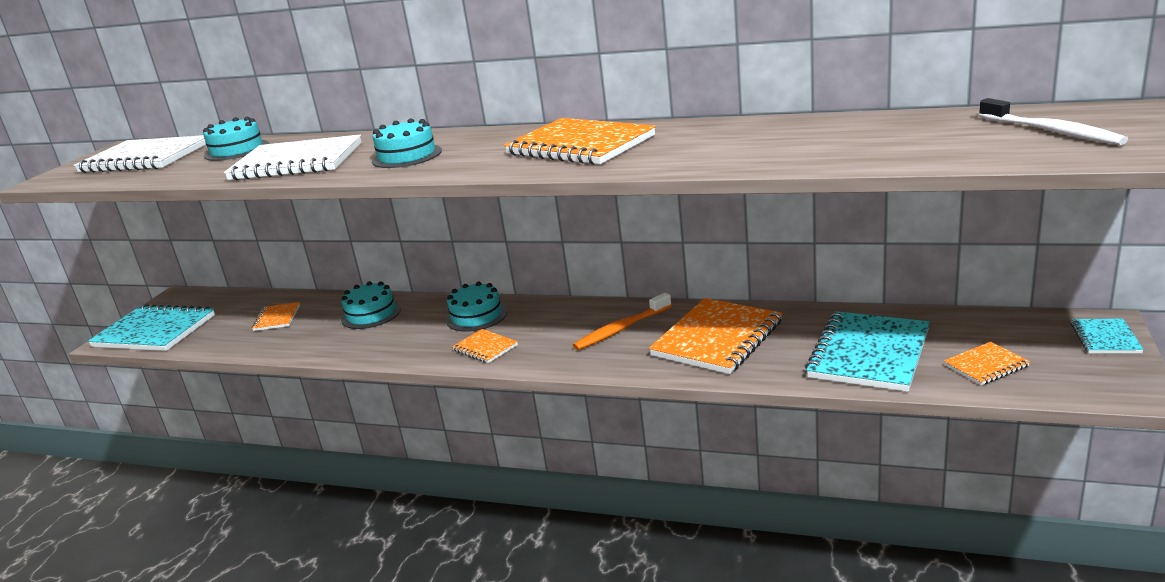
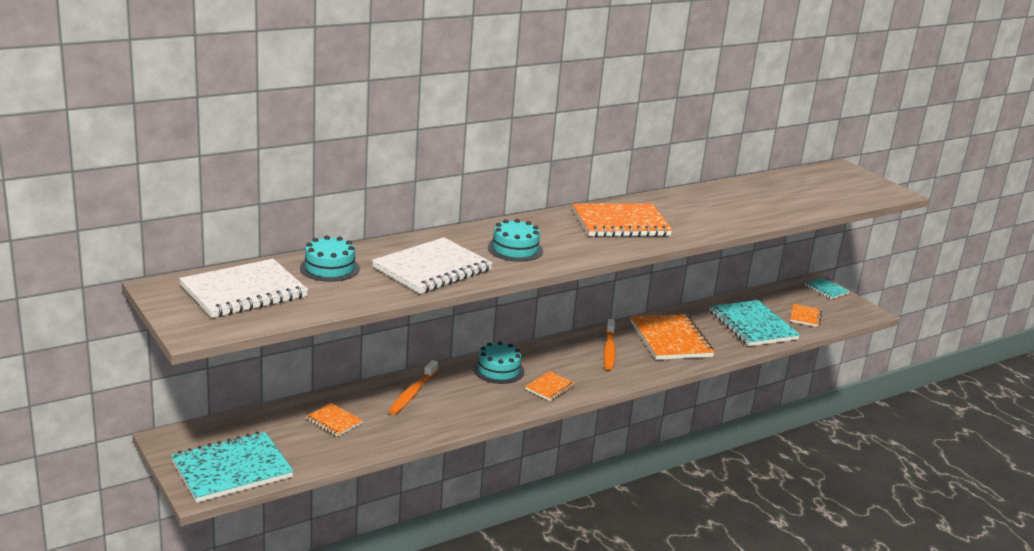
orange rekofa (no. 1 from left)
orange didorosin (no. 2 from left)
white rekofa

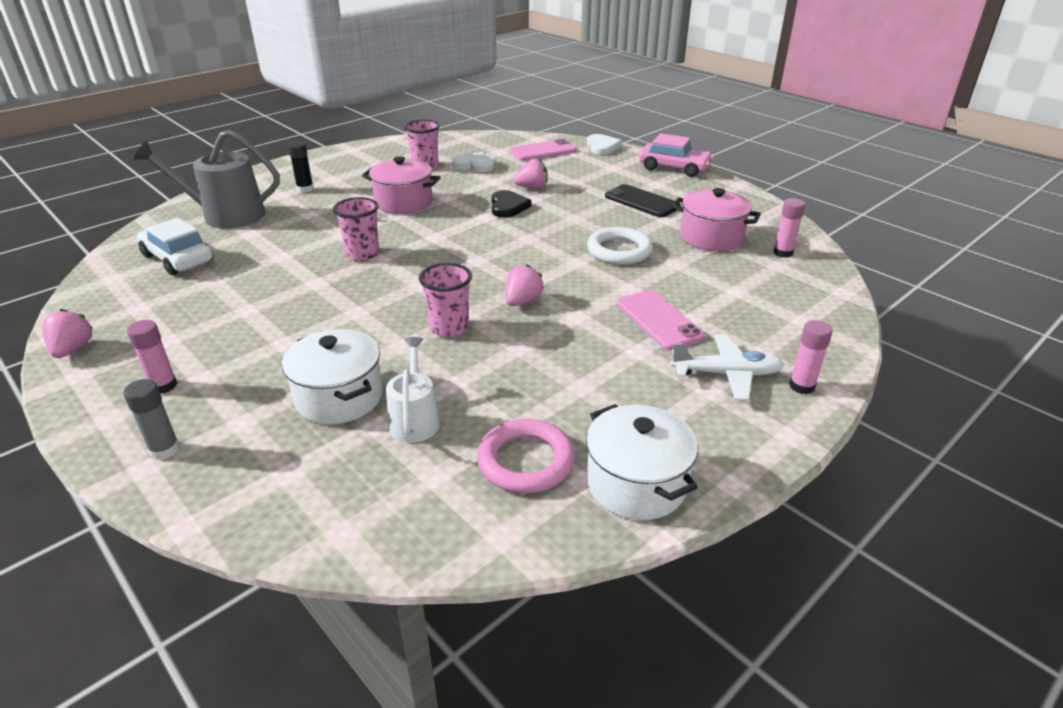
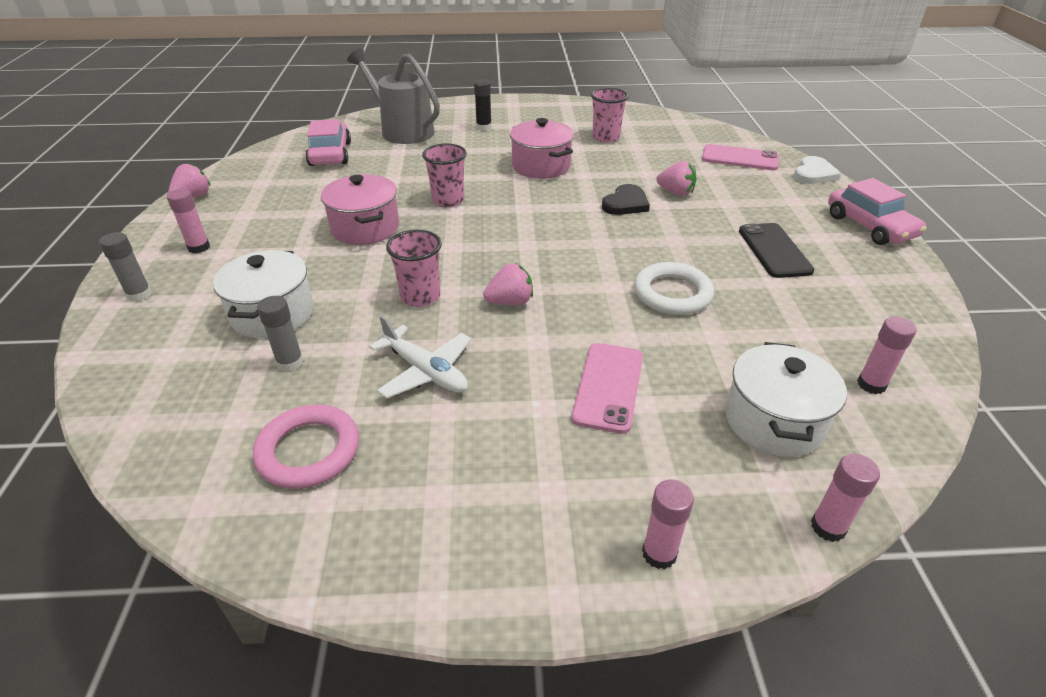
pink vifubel (no. 1 from left)
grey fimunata (no. 2 from left)
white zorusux (no. 1 from left in the first image)
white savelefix (no. 2 from left)
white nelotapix
pink savelefix (no. 1 from left)
pink fimunata (no. 3 from left)

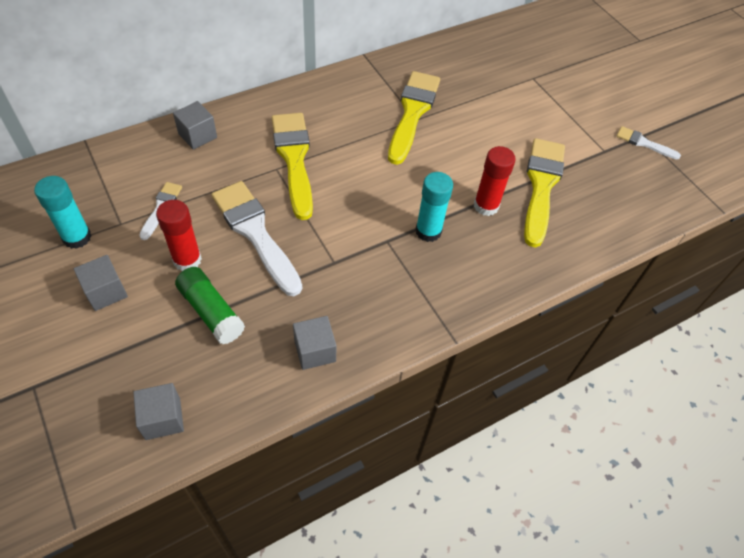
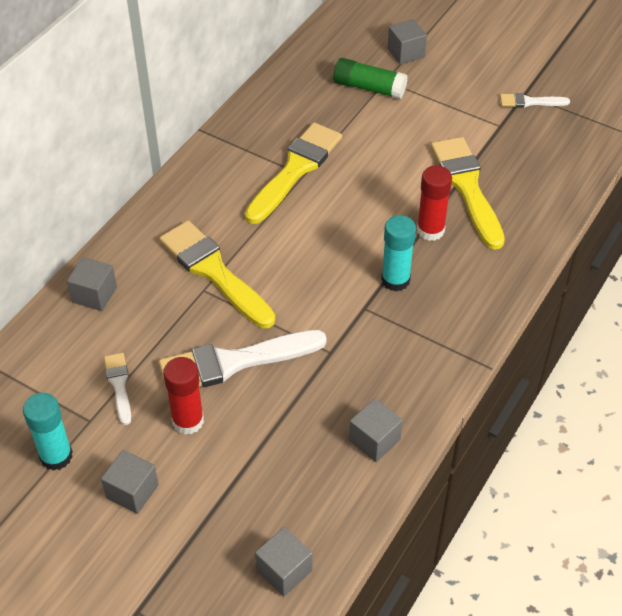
green fimunata
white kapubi (no. 2 from left)
yellow kapubi (no. 2 from left)
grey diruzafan (no. 5 from left)

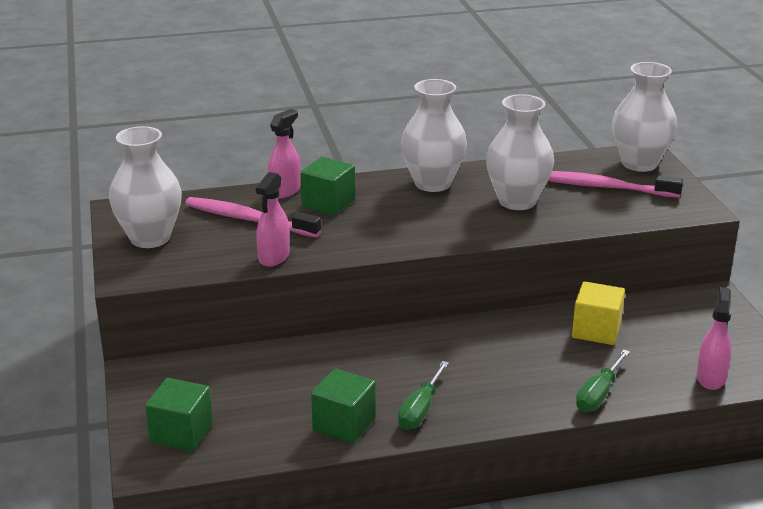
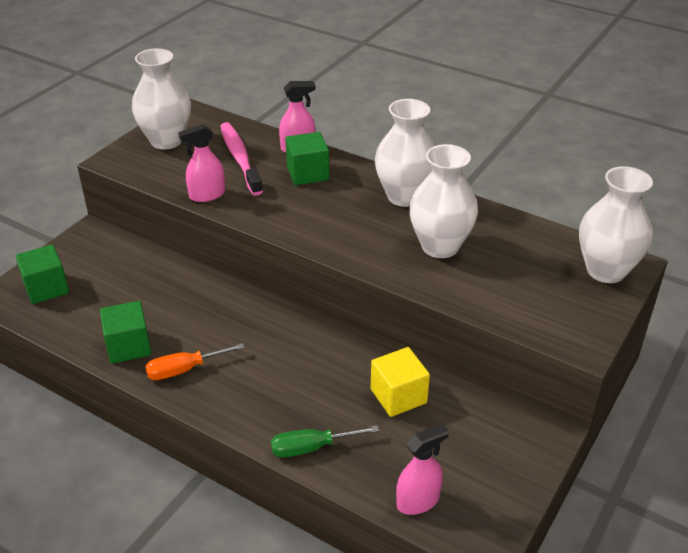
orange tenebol
pink rekofa (no. 2 from left in the first image)

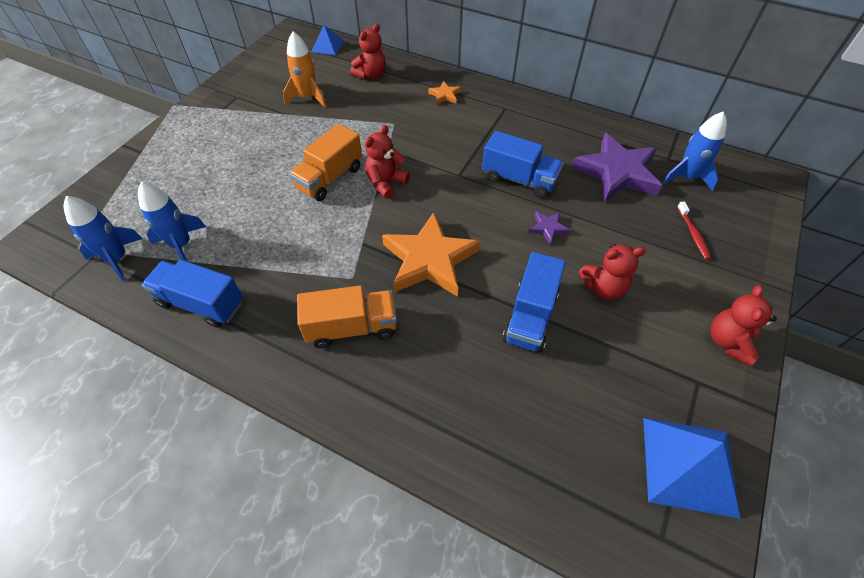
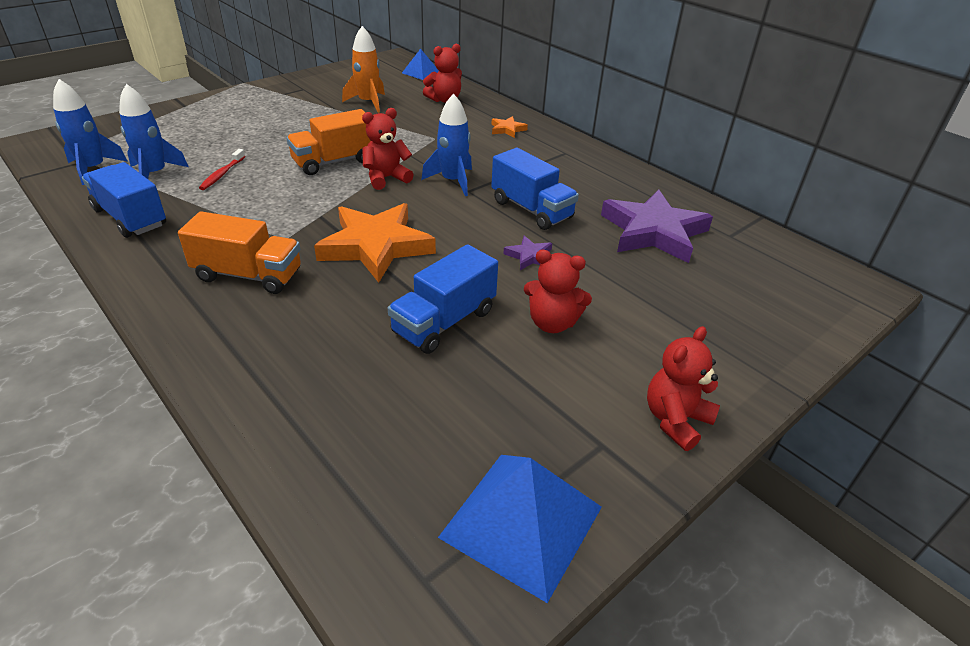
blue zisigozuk (no. 3 from left)
red rekofa

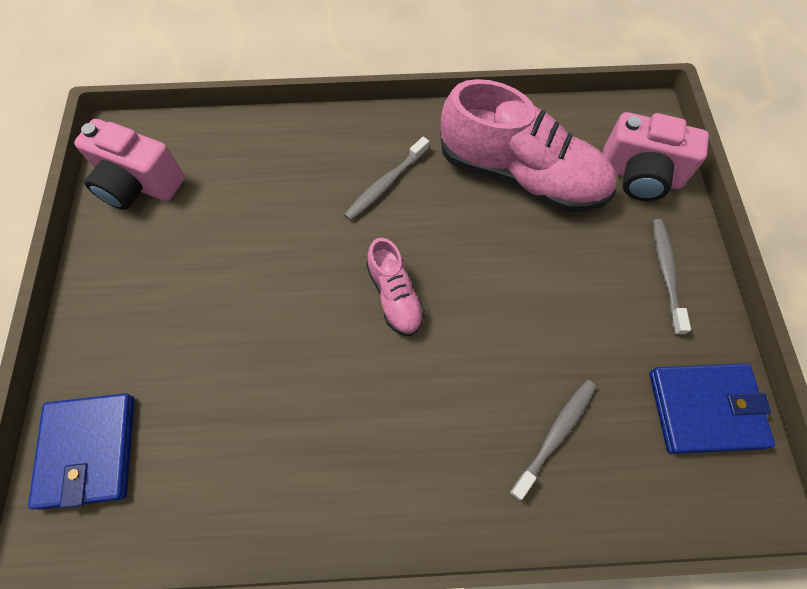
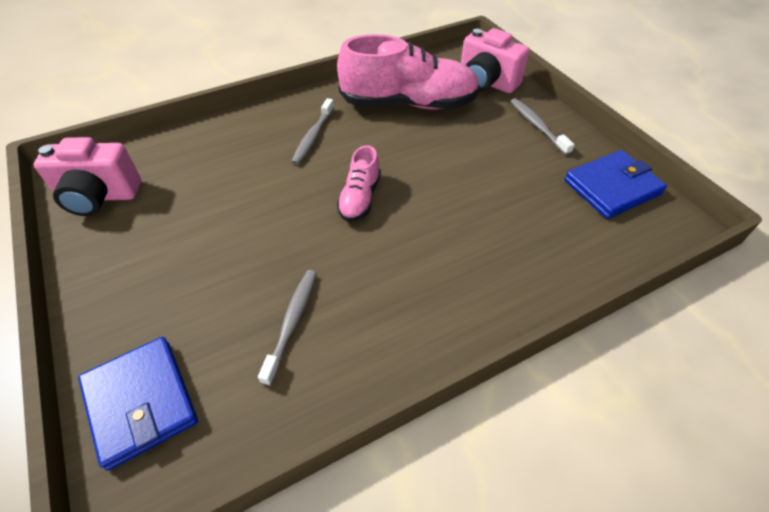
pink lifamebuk (no. 1 from left)
grey rekofa (no. 1 from left)
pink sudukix (no. 2 from left)

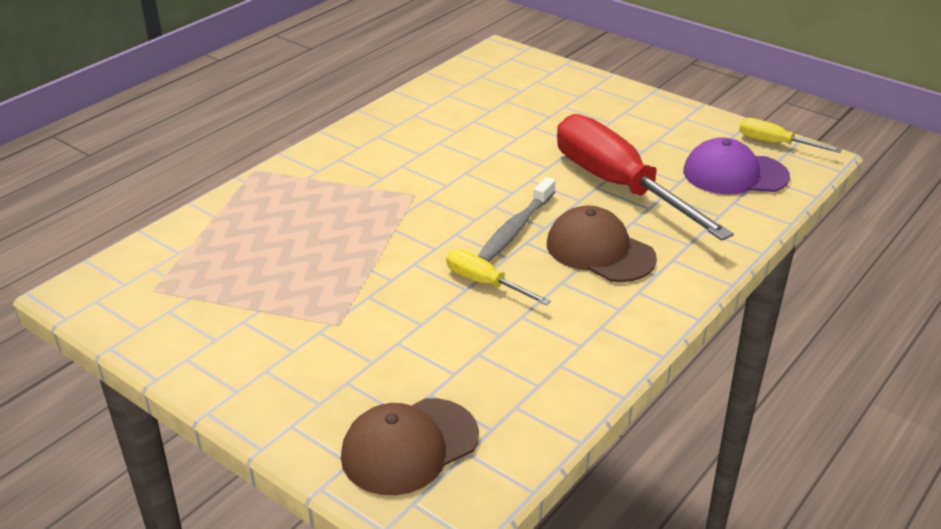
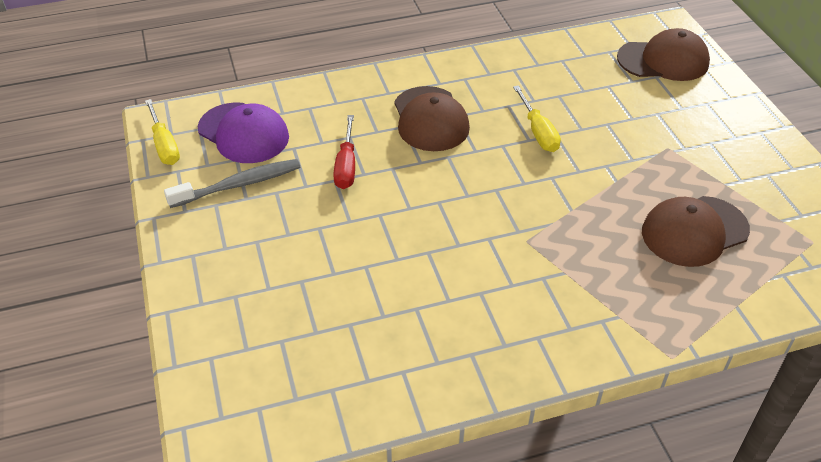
grey rekofa
red tenebol
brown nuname (no. 3 from left)

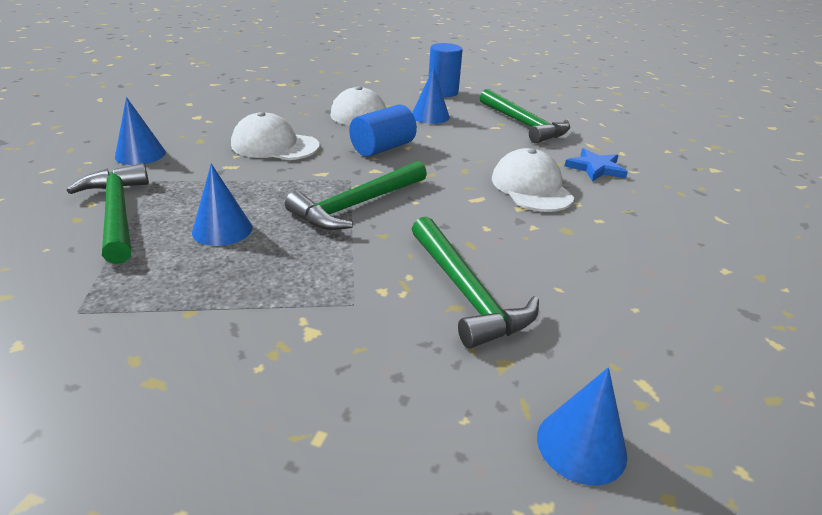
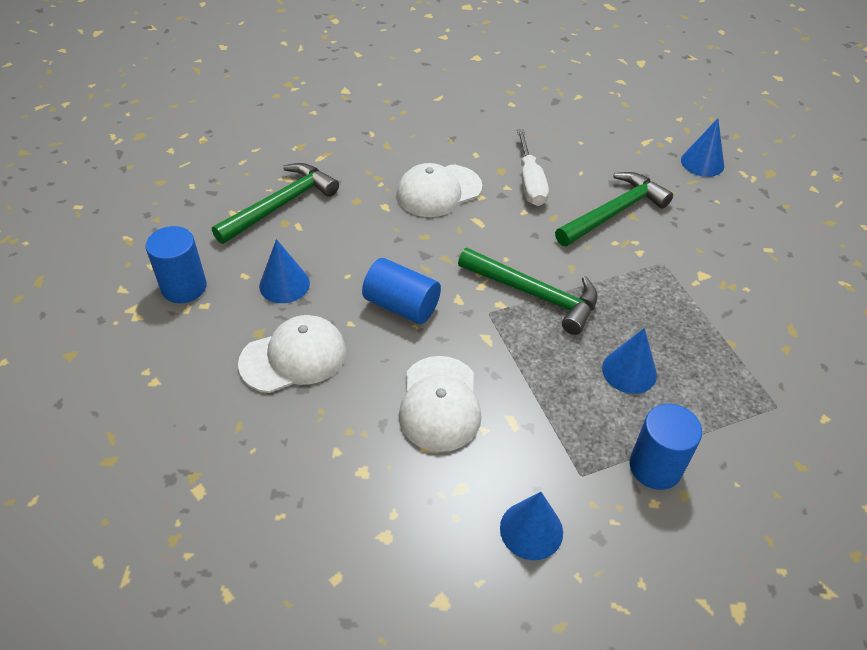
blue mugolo (no. 3 from left)
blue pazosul
white tenebol

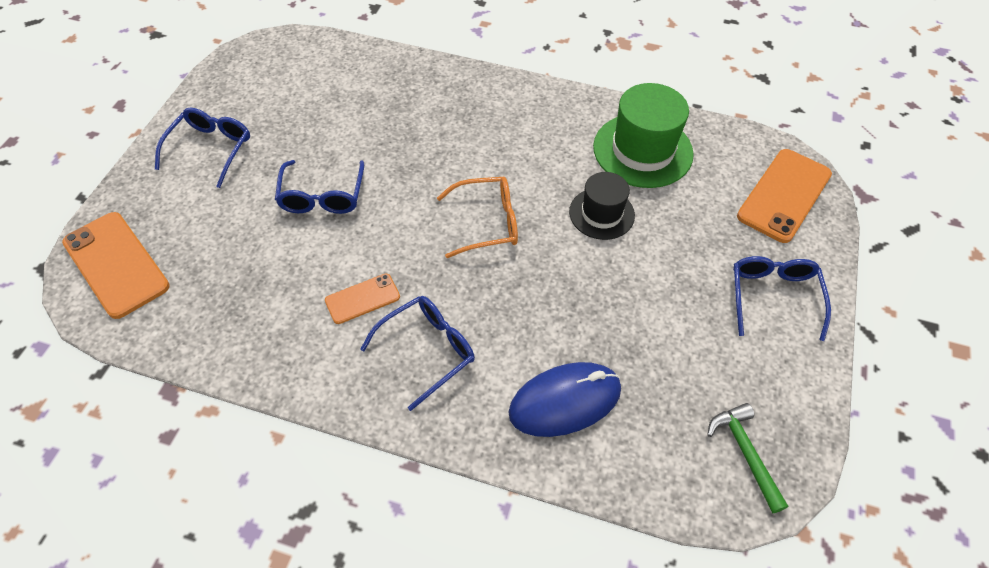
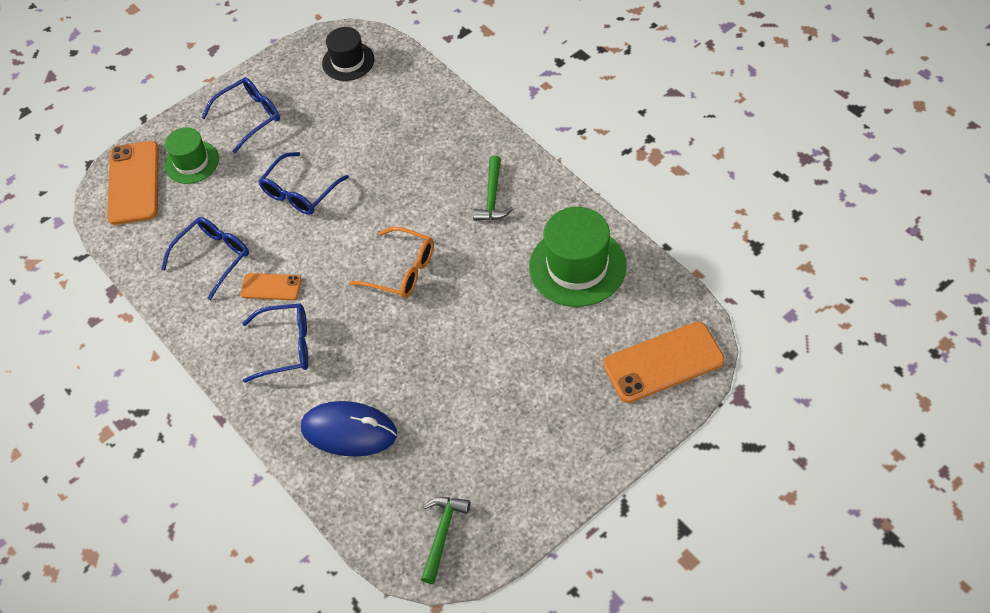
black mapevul
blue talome (no. 1 from left)
green mapevul (no. 1 from left)
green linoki (no. 2 from left)

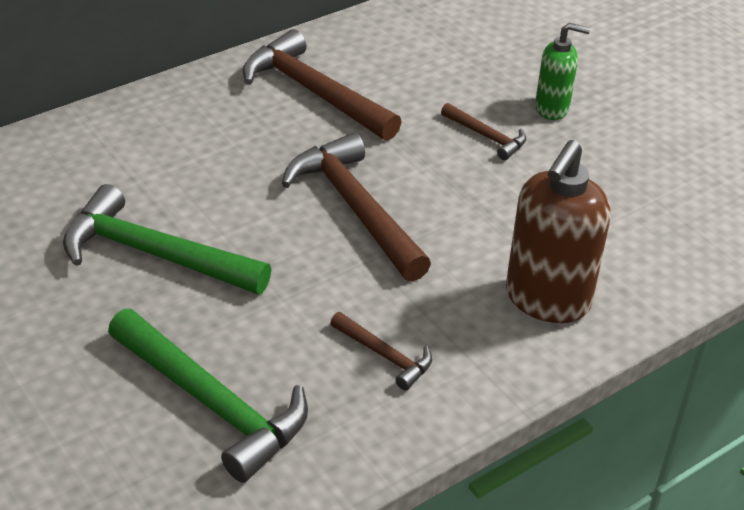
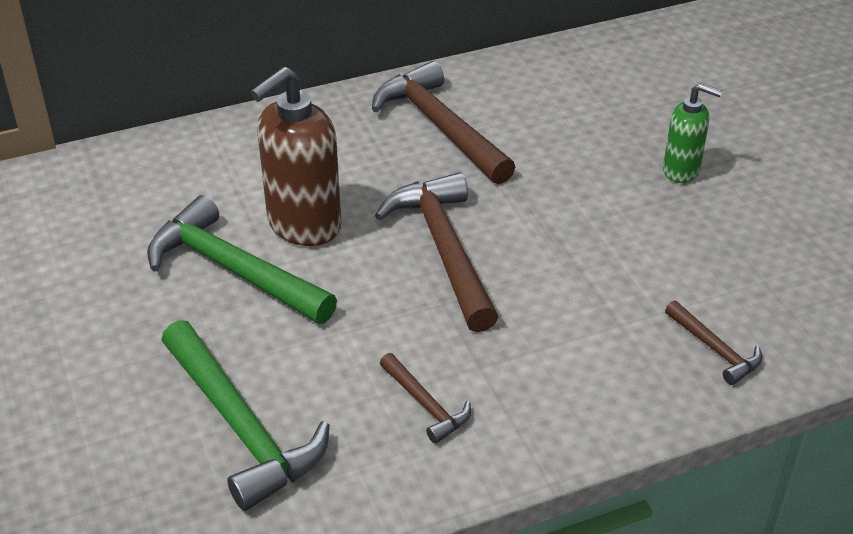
brown linoki (no. 4 from left)
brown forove

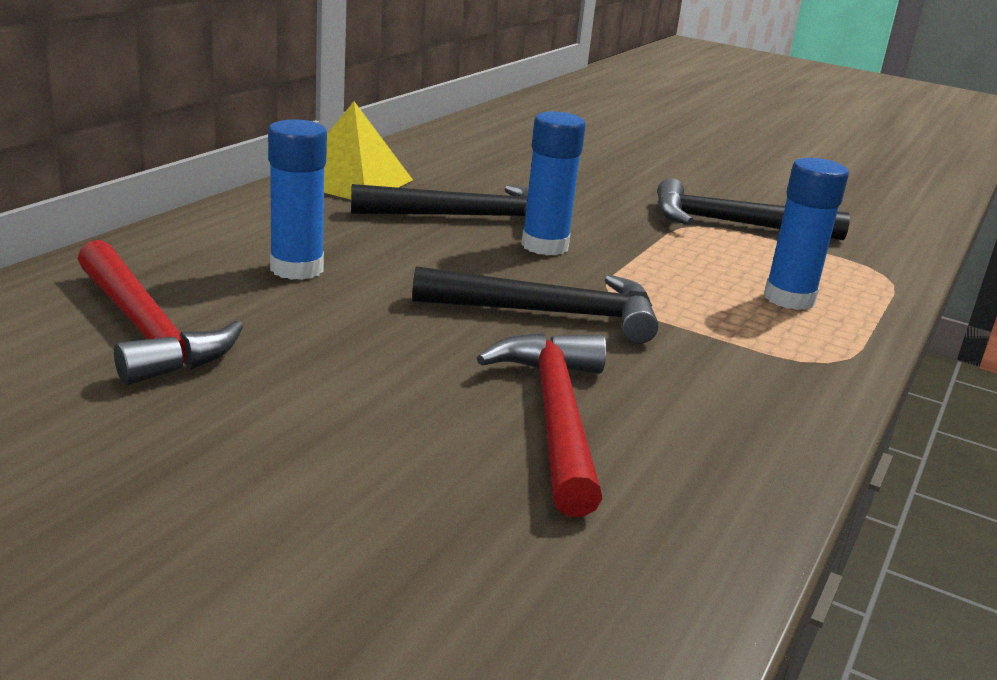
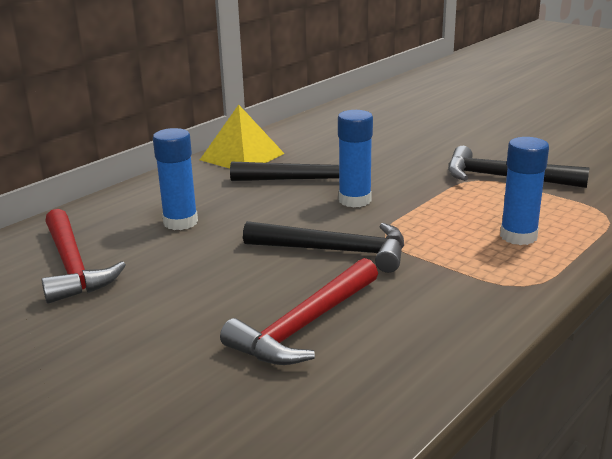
red linoki (no. 2 from left)

